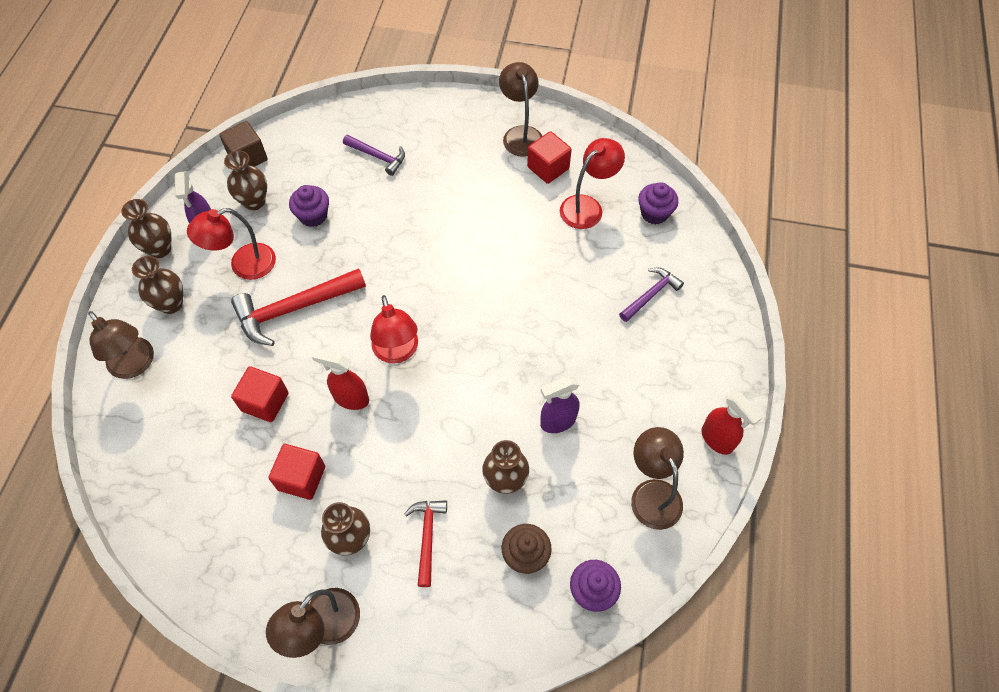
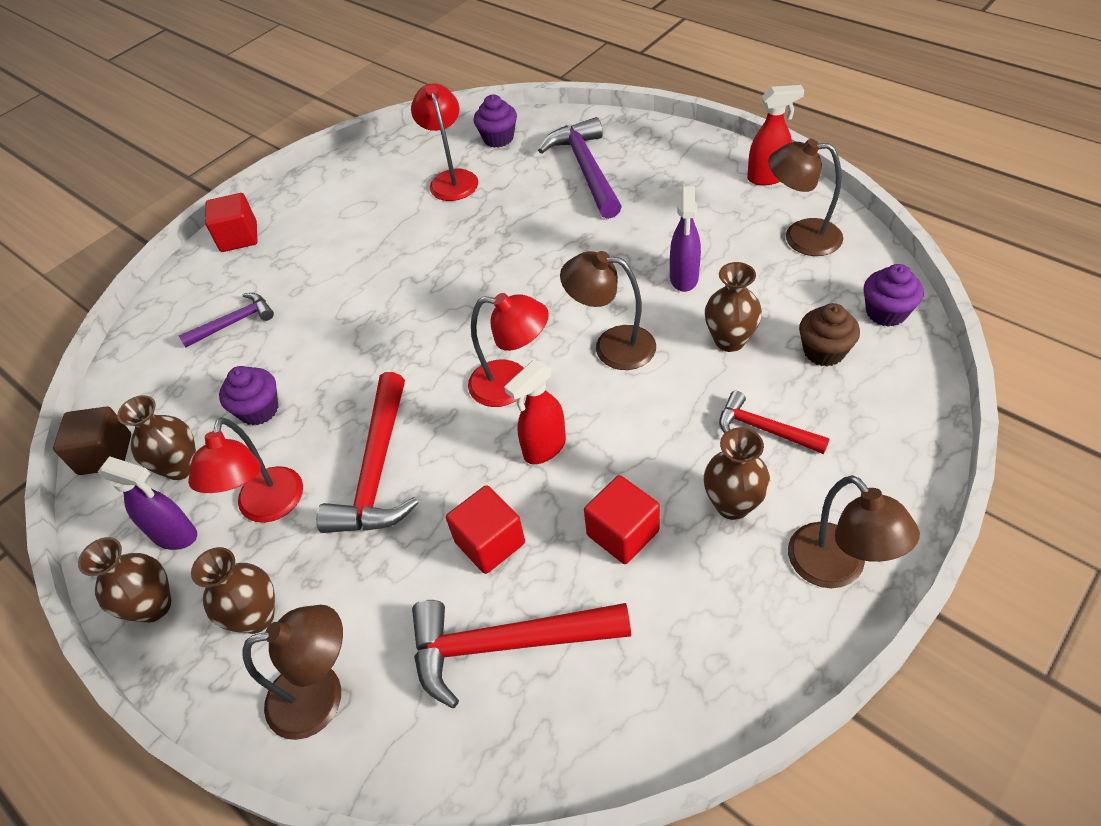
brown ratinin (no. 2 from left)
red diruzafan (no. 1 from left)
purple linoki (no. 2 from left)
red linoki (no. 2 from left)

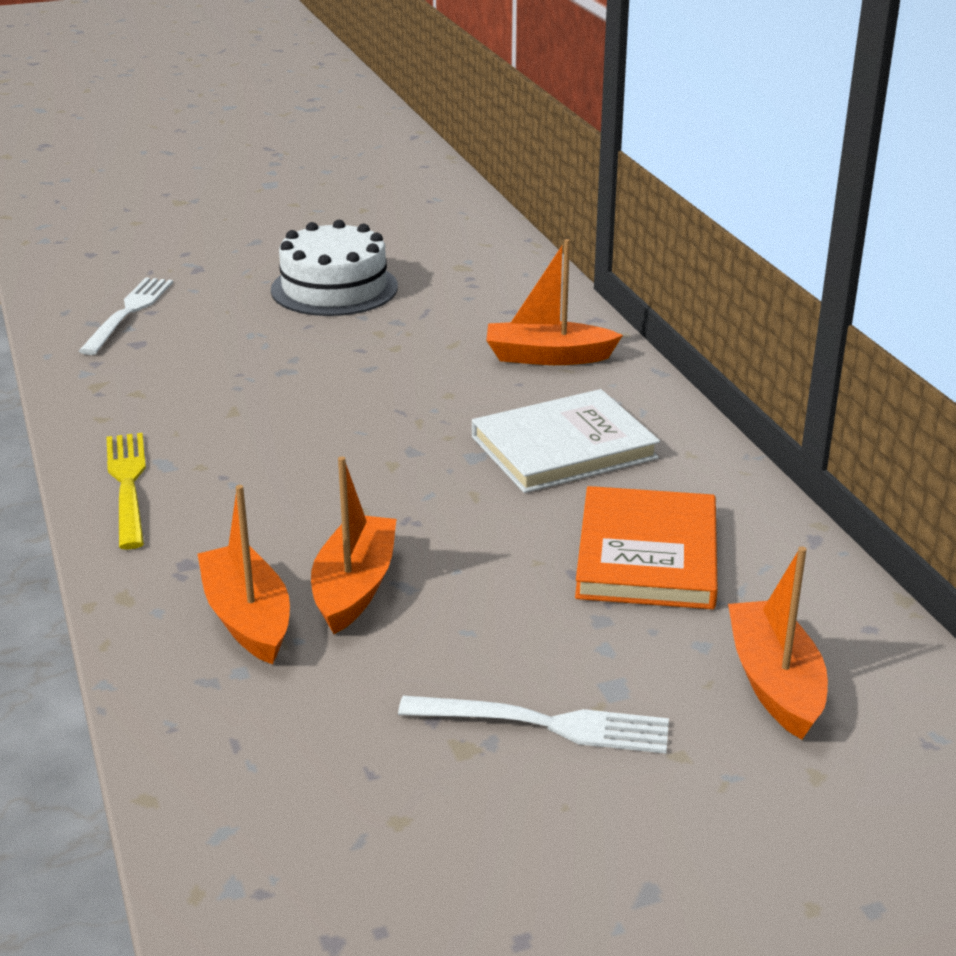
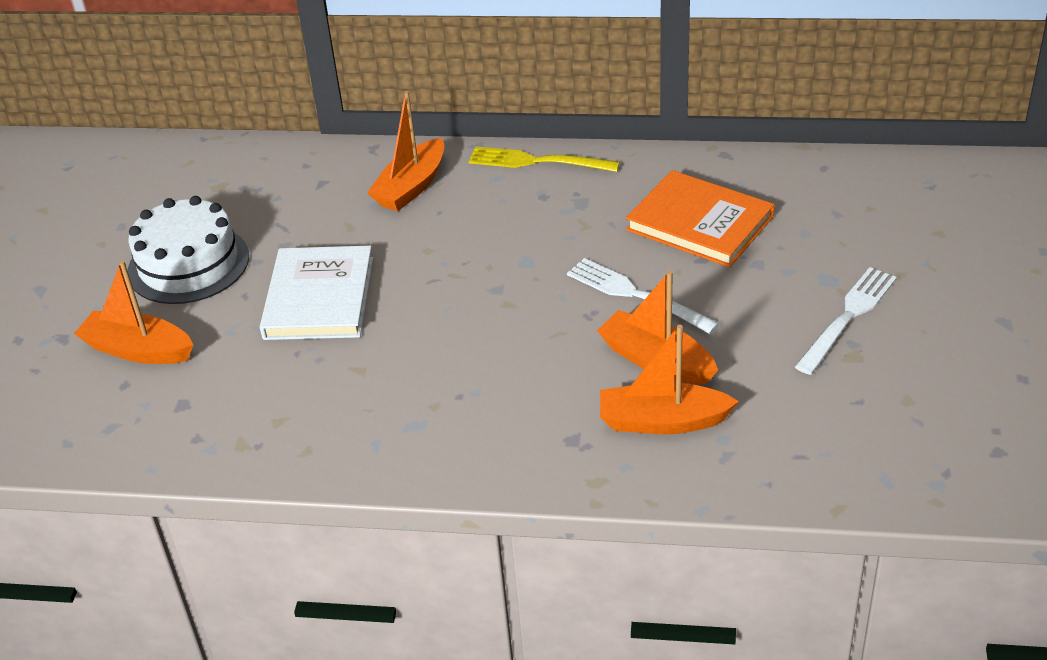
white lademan (no. 1 from left)
yellow lademan
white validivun
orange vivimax (no. 1 from left)

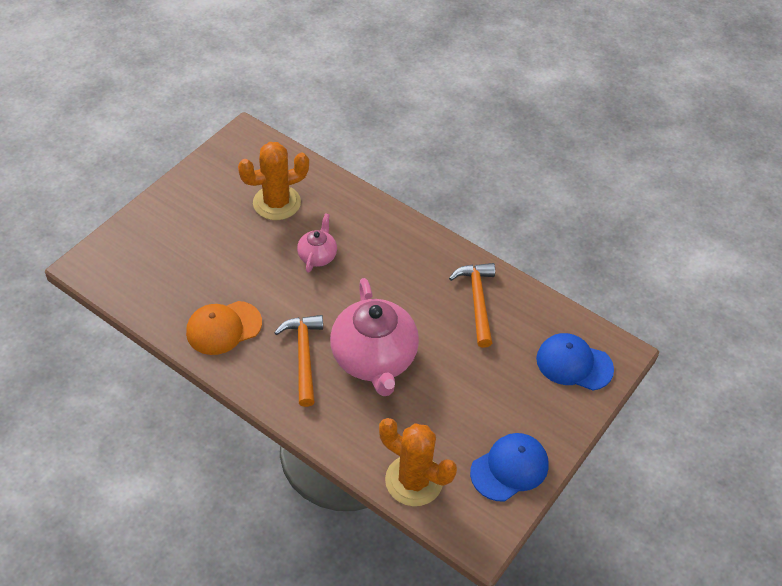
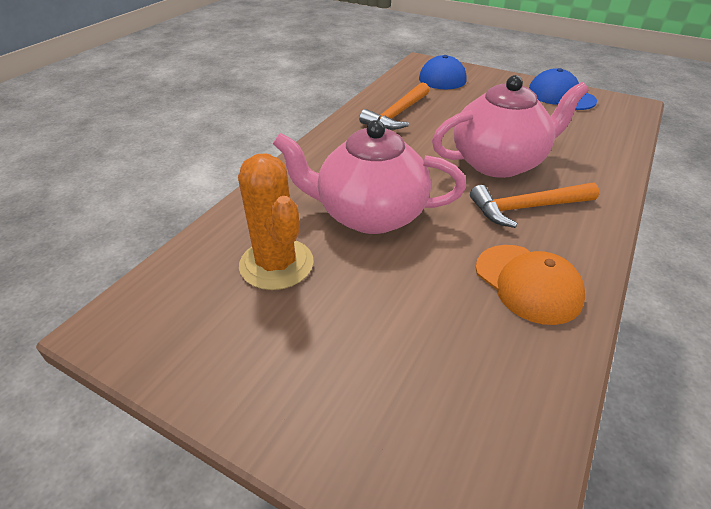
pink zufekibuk (no. 1 from left)
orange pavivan (no. 2 from left in the first image)
orange linoki (no. 1 from left)

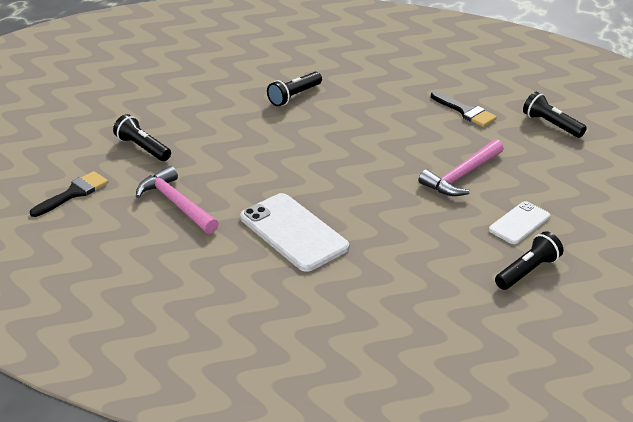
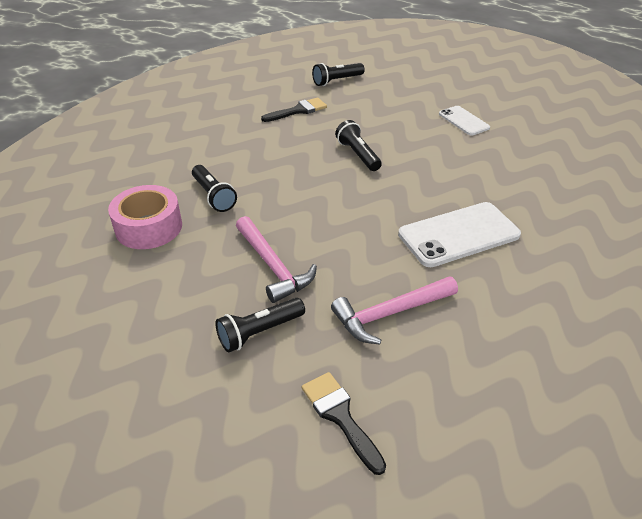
pink linoki (no. 1 from left)
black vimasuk (no. 4 from left)
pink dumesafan

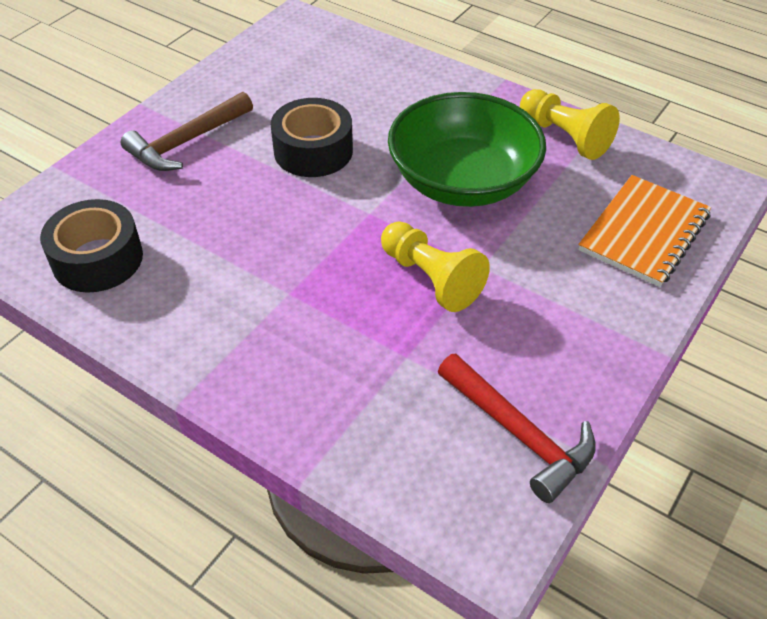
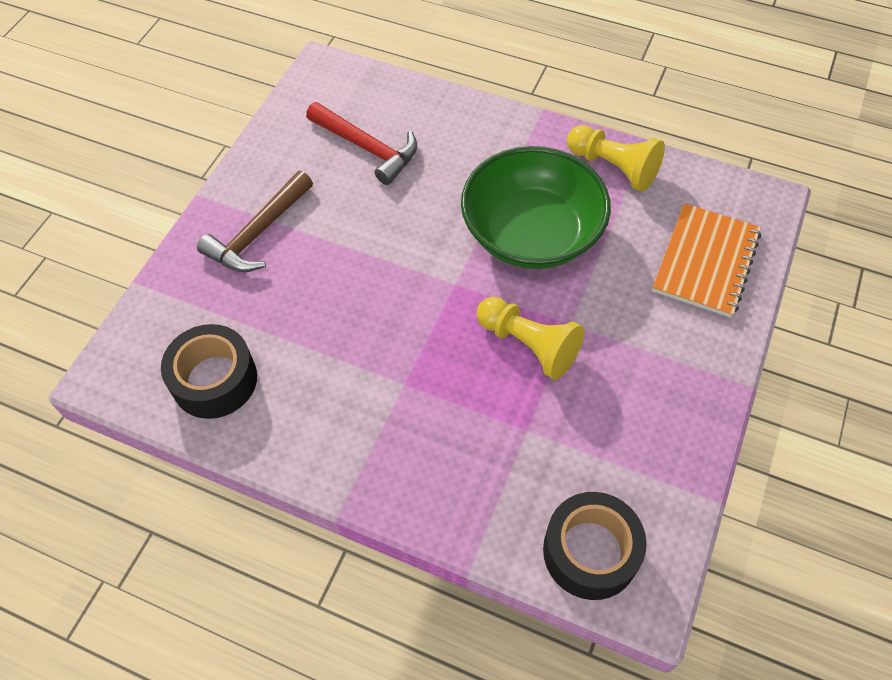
black dumesafan (no. 2 from left)
red linoki

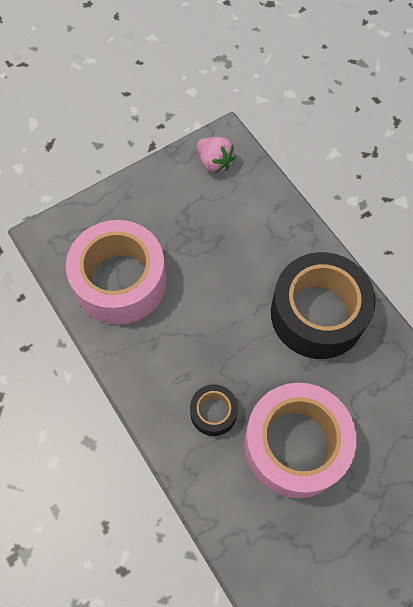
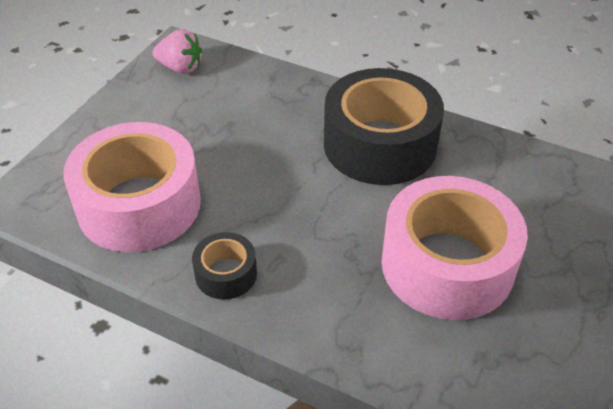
black dumesafan (no. 1 from left)

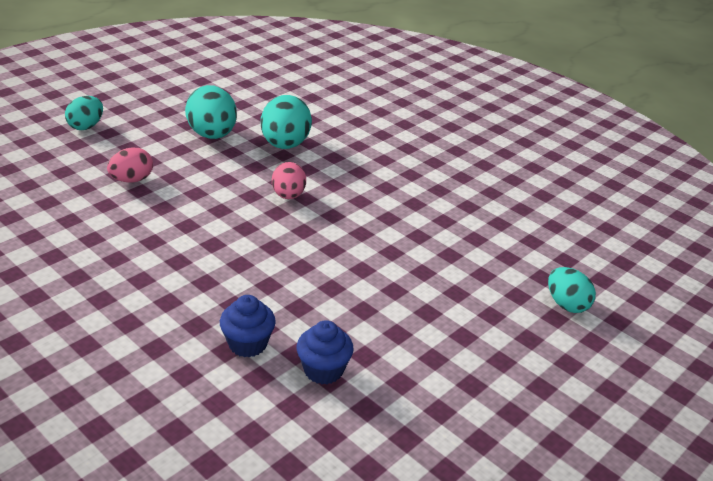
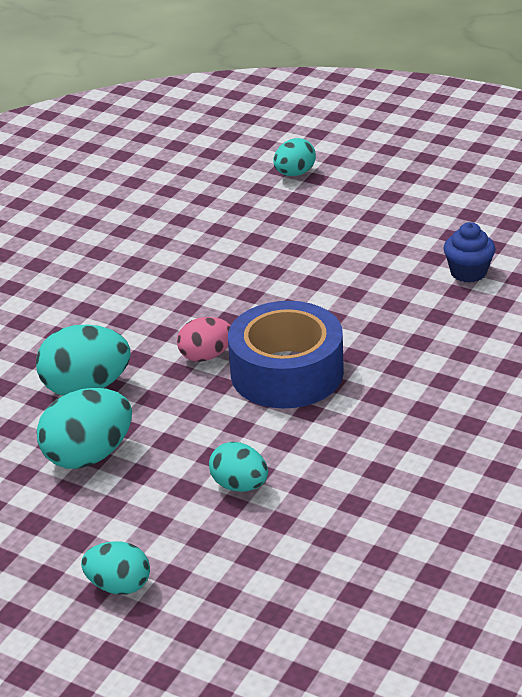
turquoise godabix (no. 4 from left)
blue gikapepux (no. 1 from left in the first image)
blue dumesafan

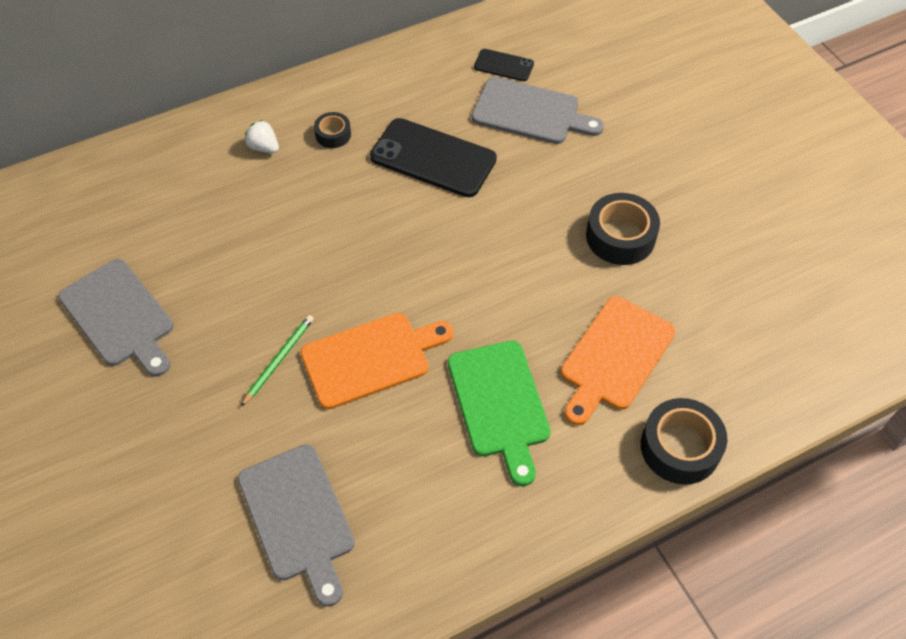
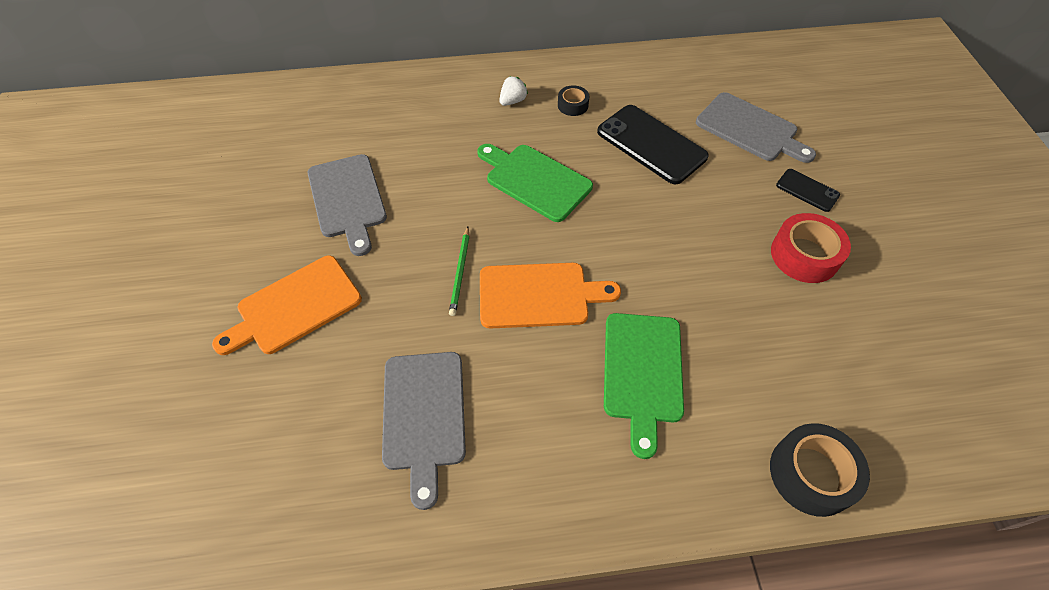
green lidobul
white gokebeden
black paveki (no. 2 from left)
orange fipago (no. 1 from left)
red dumesafan
green fipago (no. 1 from left)

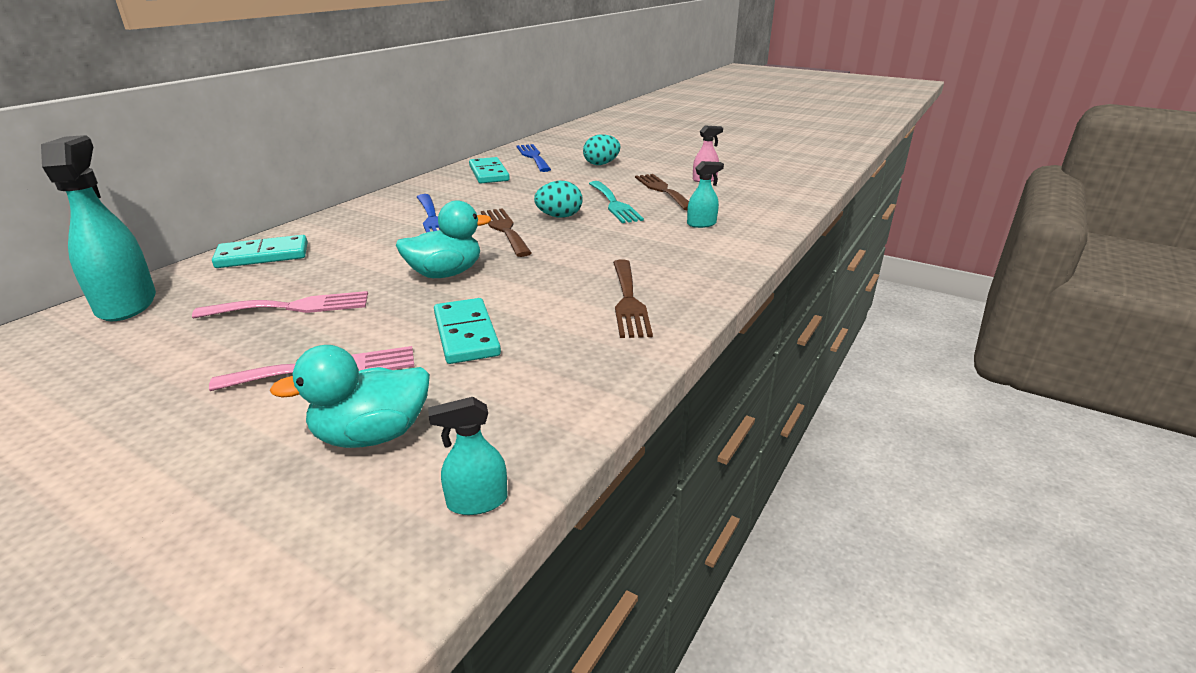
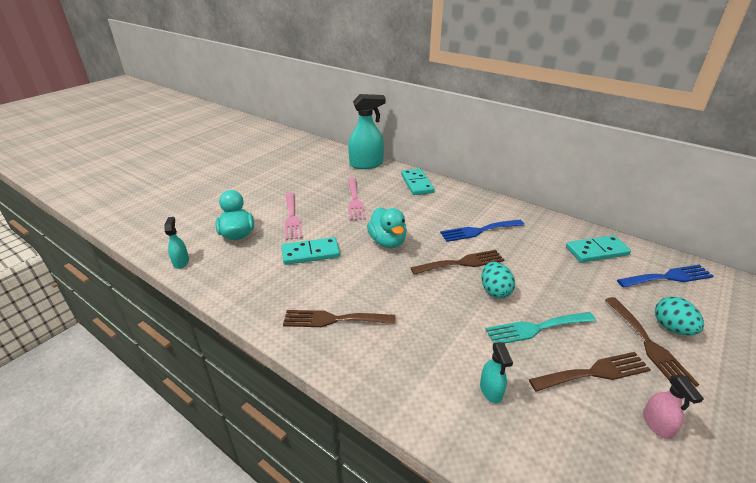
brown lademan (no. 4 from left)

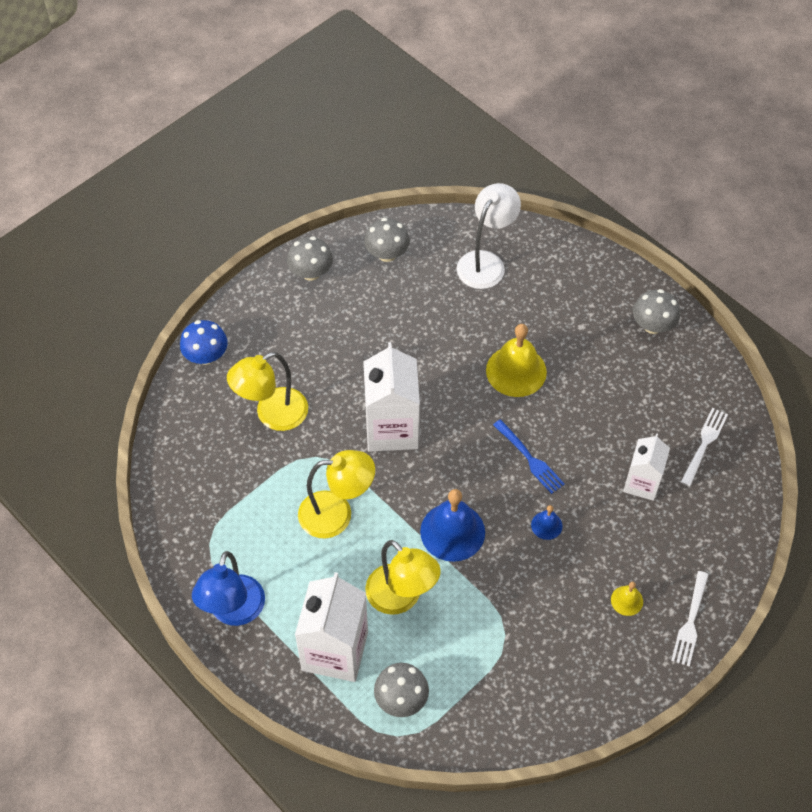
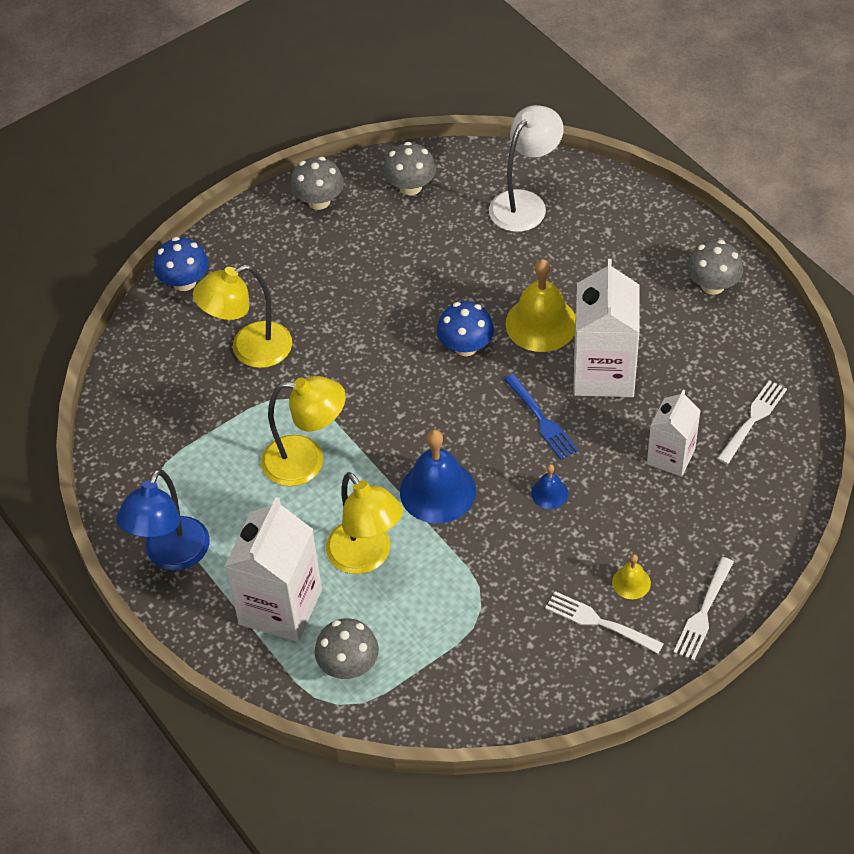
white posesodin (no. 2 from left)
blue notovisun (no. 2 from left)
white lademan (no. 1 from left)

